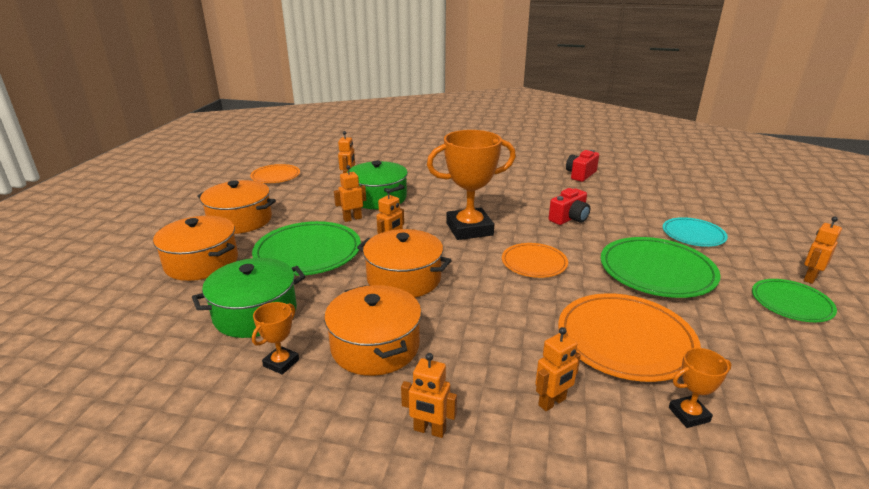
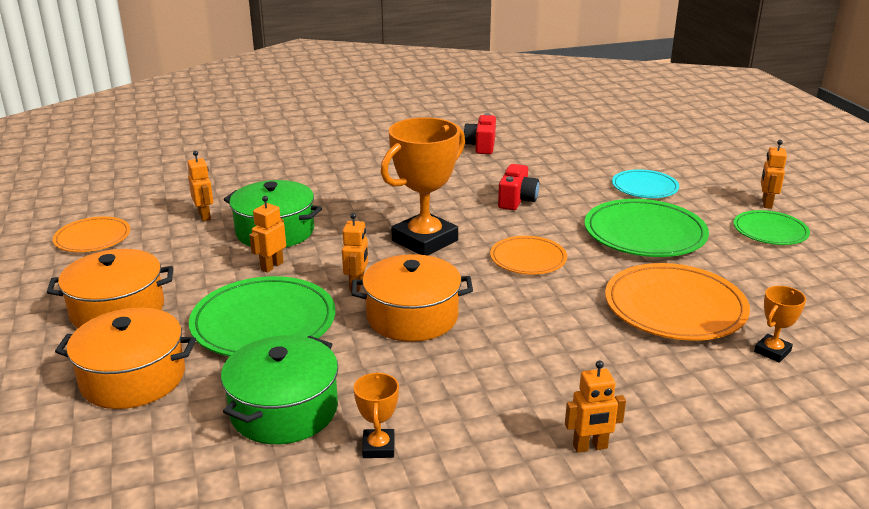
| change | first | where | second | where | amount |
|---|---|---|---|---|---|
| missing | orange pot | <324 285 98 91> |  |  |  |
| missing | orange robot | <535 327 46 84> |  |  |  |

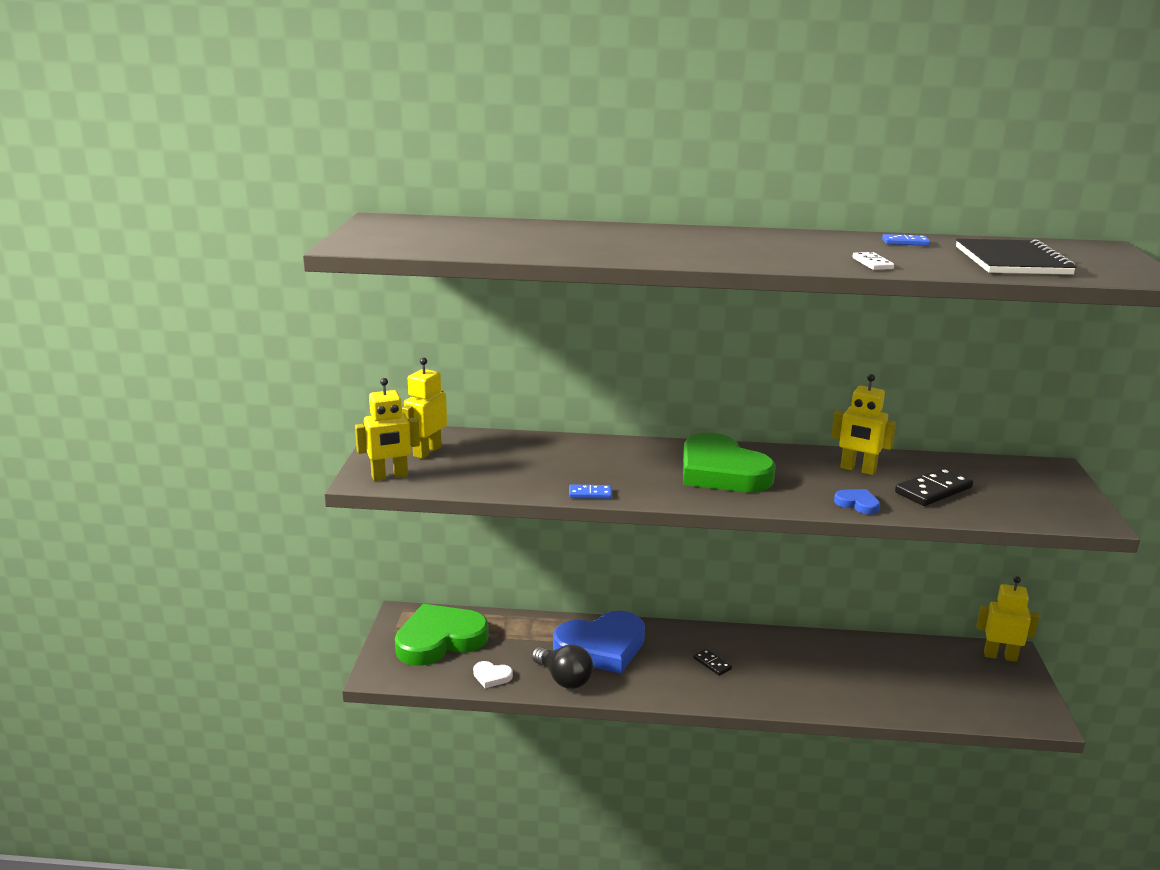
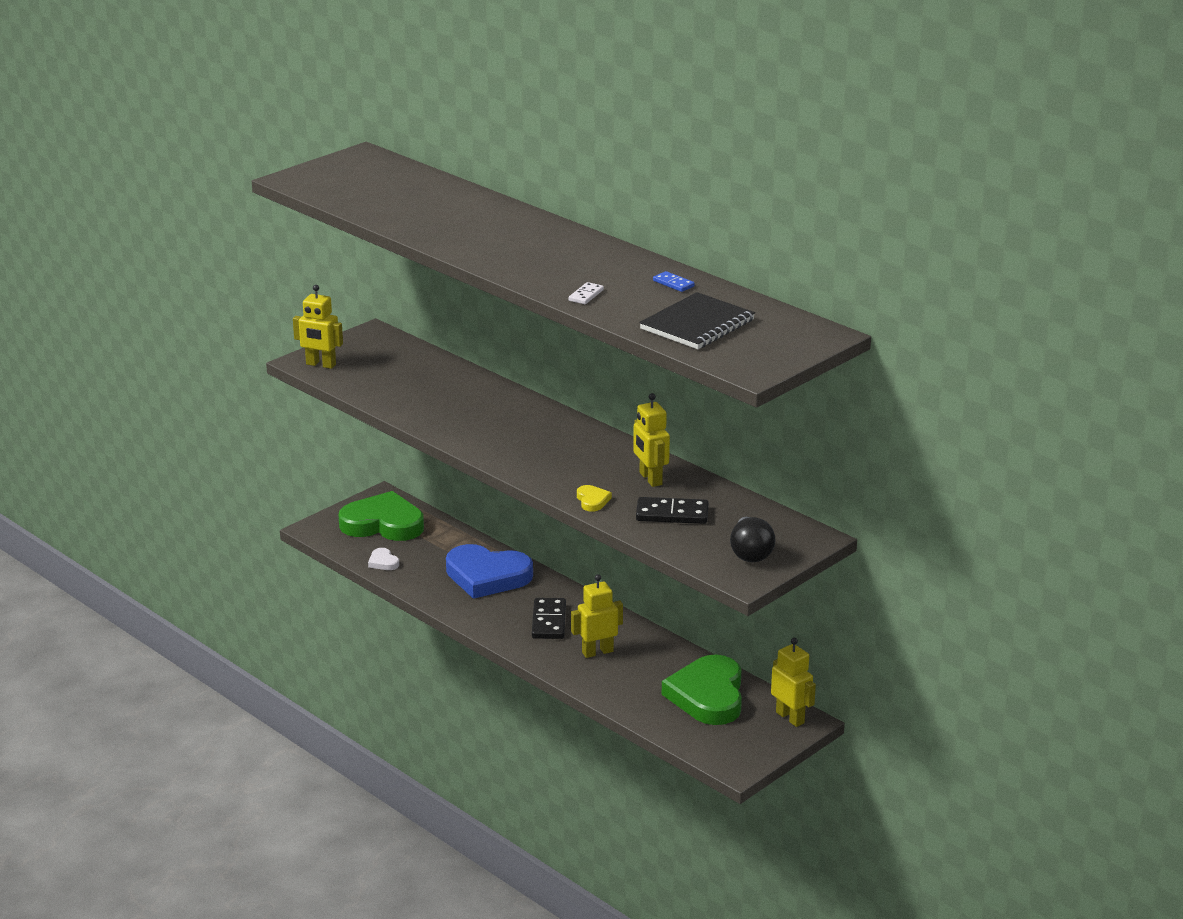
| change | first | where | second | where | amount |
|---|---|---|---|---|---|
| relocated | yellow robot | <402 357 45 102> |  | <571 574 52 84> |  |
| relocated | green heart | <683 433 93 59> |  | <662 655 80 70> |  |
| missing | blue domino | <569 484 43 15> |  |  |  |
| colour | blue heart | <834 489 46 25> | yellow heart | <577 485 35 27> |  |
| relocated | black light bulb | <532 645 61 44> |  | <730 517 46 45> |  |
| size | black domino | <693 649 39 27> |  | <532 598 34 41> | x1.83 |

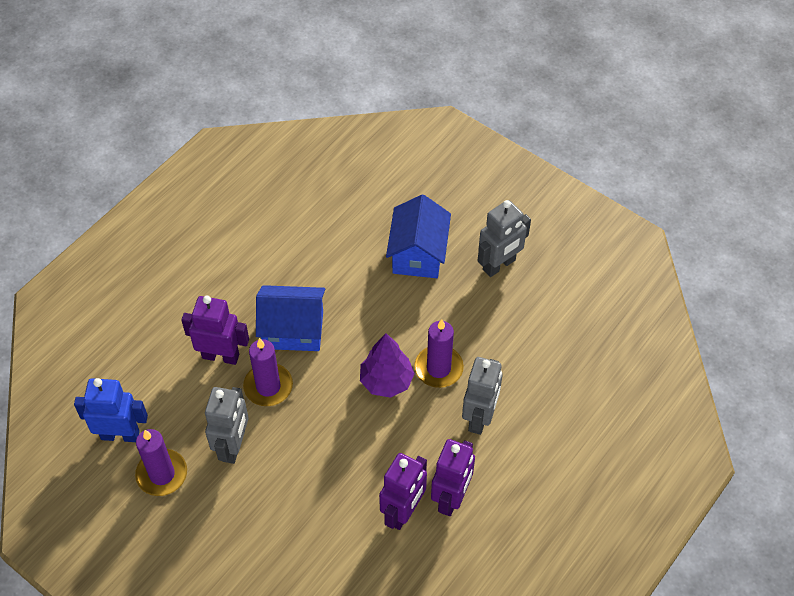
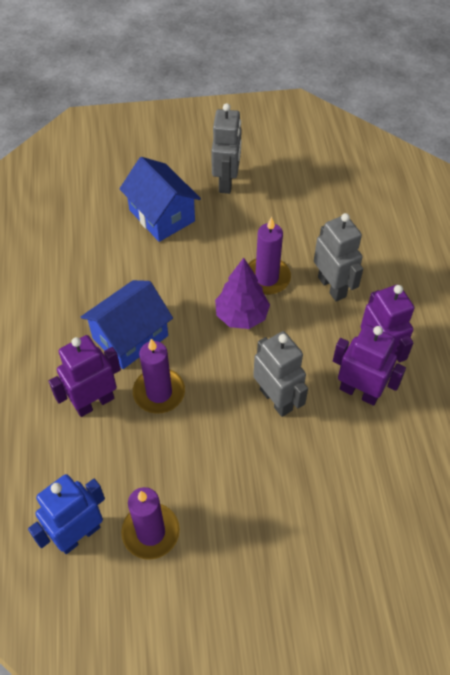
| change | first | where | second | where | amount |
|---|---|---|---|---|---|
| relocated | grey robot | <205 387 44 77> |  | <253 331 55 86> |  |
| spun | purple robot | <379 453 48 77> |  | <333 324 73 82> | 45 degrees counterclockwise |

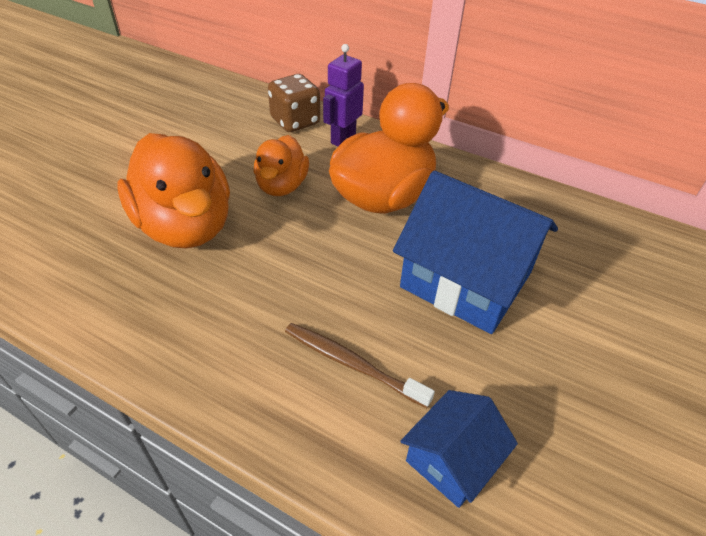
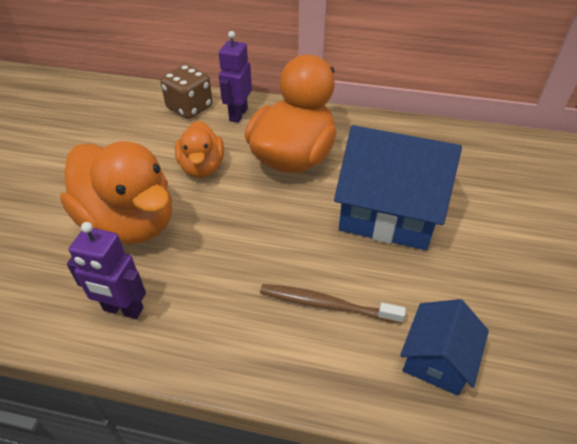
| change | first | where | second | where | amount |
|---|---|---|---|---|---|
| appeared |  |  | purple robot | <67 222 79 97> |  |

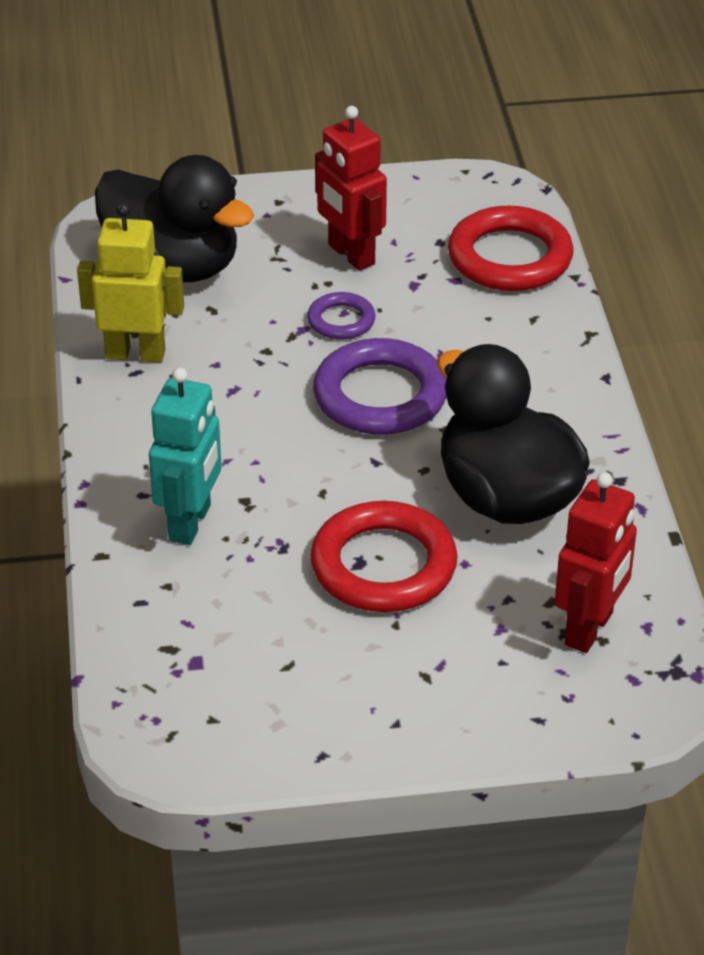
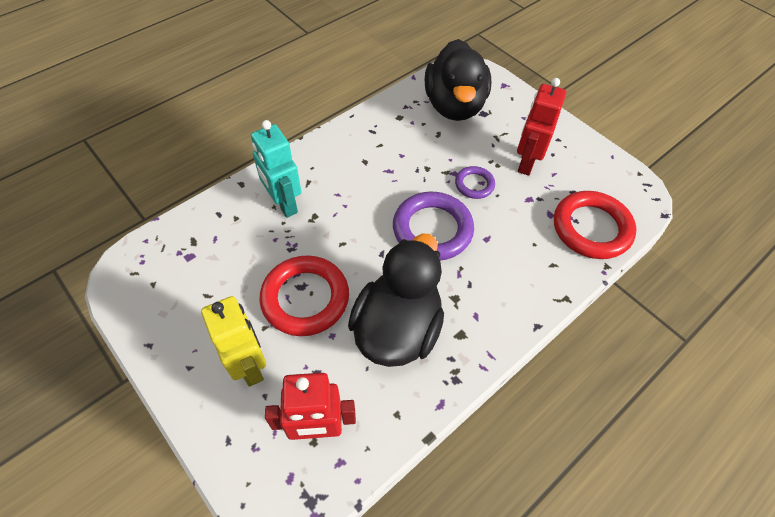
| change | first | where | second | where | amount |
|---|---|---|---|---|---|
| relocated | yellow robot | <77 203 107 160> |  | <201 296 65 91> |  |
| spun | turquoise robot | <149 367 73 178> |  | <251 120 51 98> | 75 degrees clockwise |

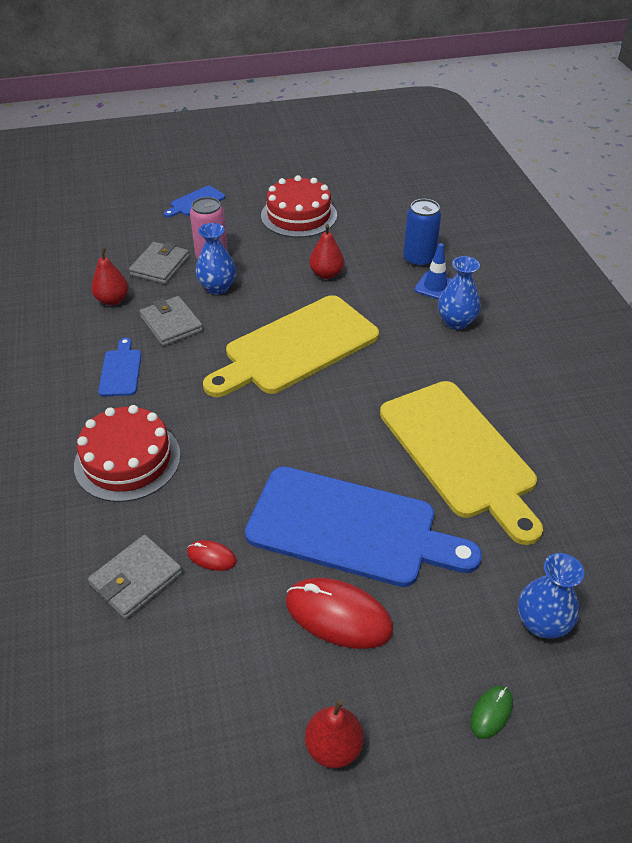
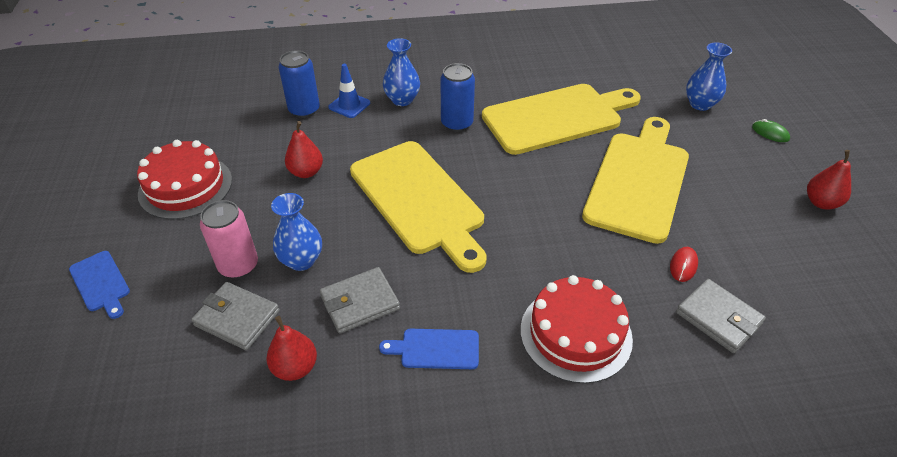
| change | first | where | second | where | amount |
|---|---|---|---|---|---|
| colour | blue cutting board | <245 466 237 121> | yellow cutting board | <582 117 107 127> |  |
| missing | red mouse | <286 578 108 71> |  |  |  |
| appeared |  |  | blue can | <440 63 35 69> |  |

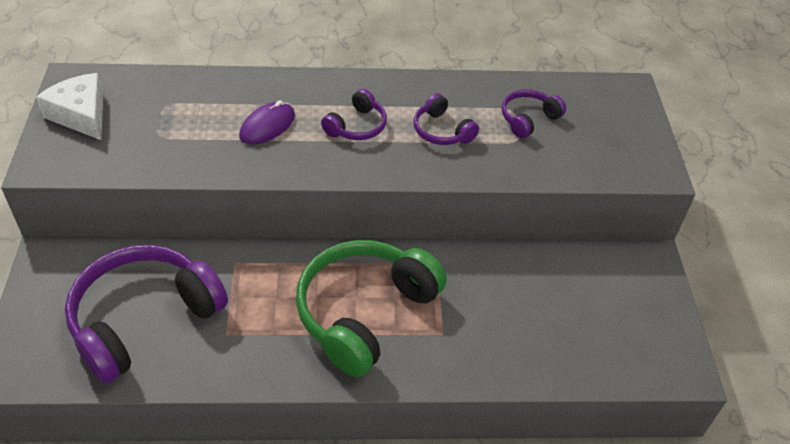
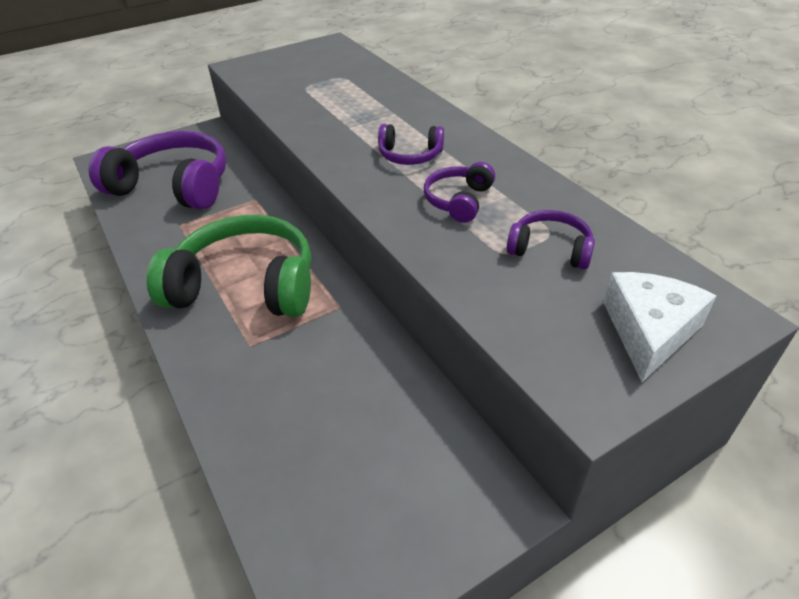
| change | first | where | second | where | amount |
|---|---|---|---|---|---|
| relocated | white cheese | <36 73 67 67> |  | <603 272 113 110> |  |
| missing | purple mouse | <239 100 56 45> |  |  |  |

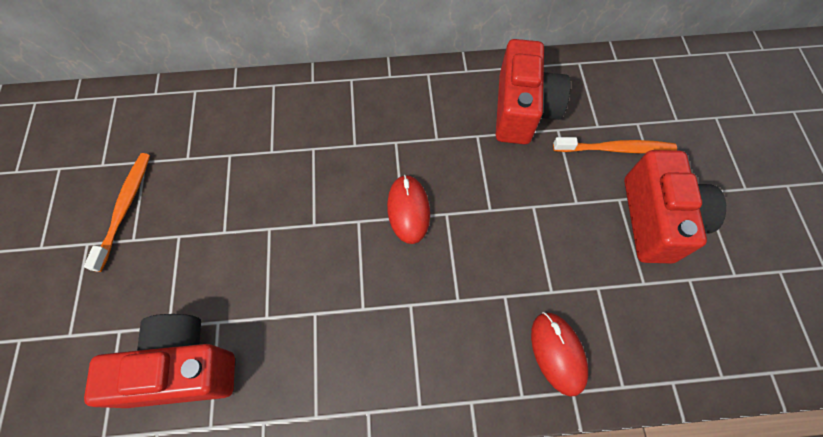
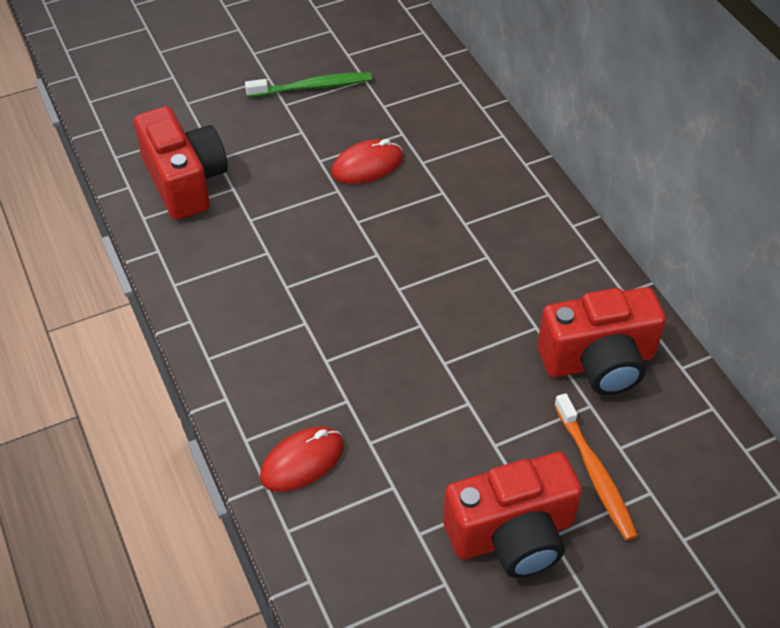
| change | first | where | second | where | amount |
|---|---|---|---|---|---|
| colour | orange toothbrush | <84 153 66 119> | green toothbrush | <245 72 127 25> |  |
| relocated | red mouse | <387 175 43 69> |  | <331 139 72 45> |  |

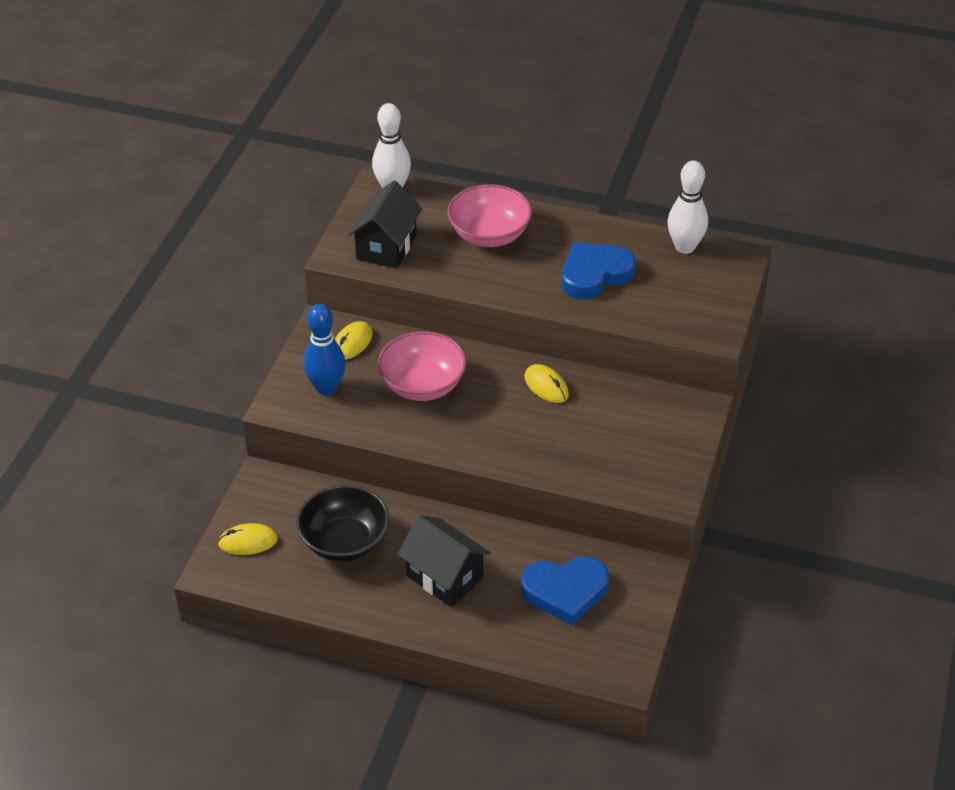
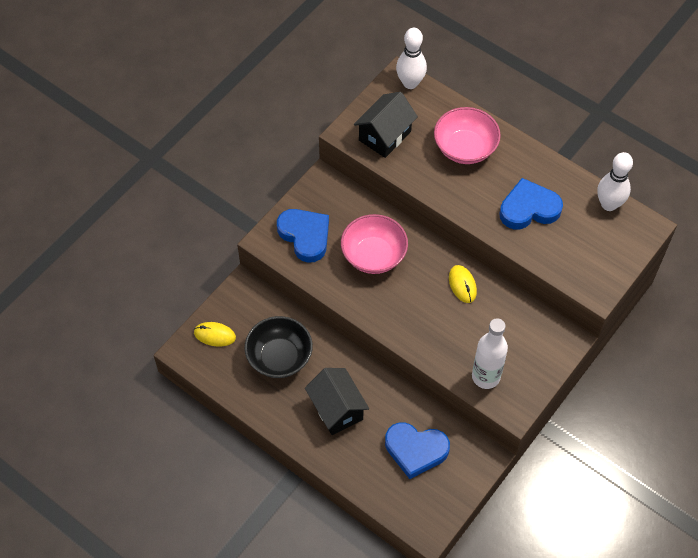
| change | first | where | second | where | amount |
|---|---|---|---|---|---|
| exchanged | blue bowling pin | <304 304 42 92> | blue heart | <277 209 52 54> |  |
| missing | yellow mouse | <335 321 38 39> |  |  |  |
| appeared |  |  | white bottle | <472 318 36 71> |  |

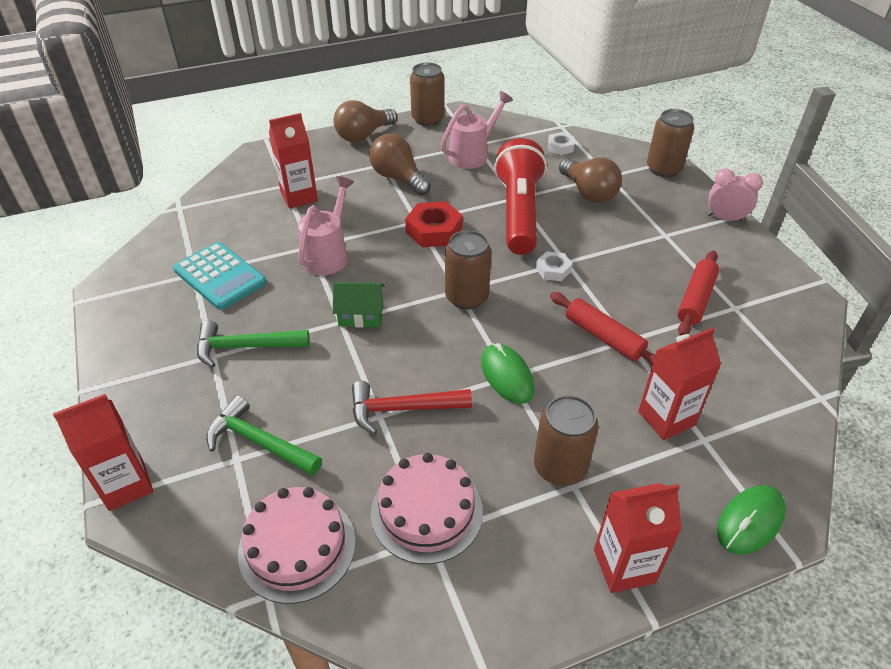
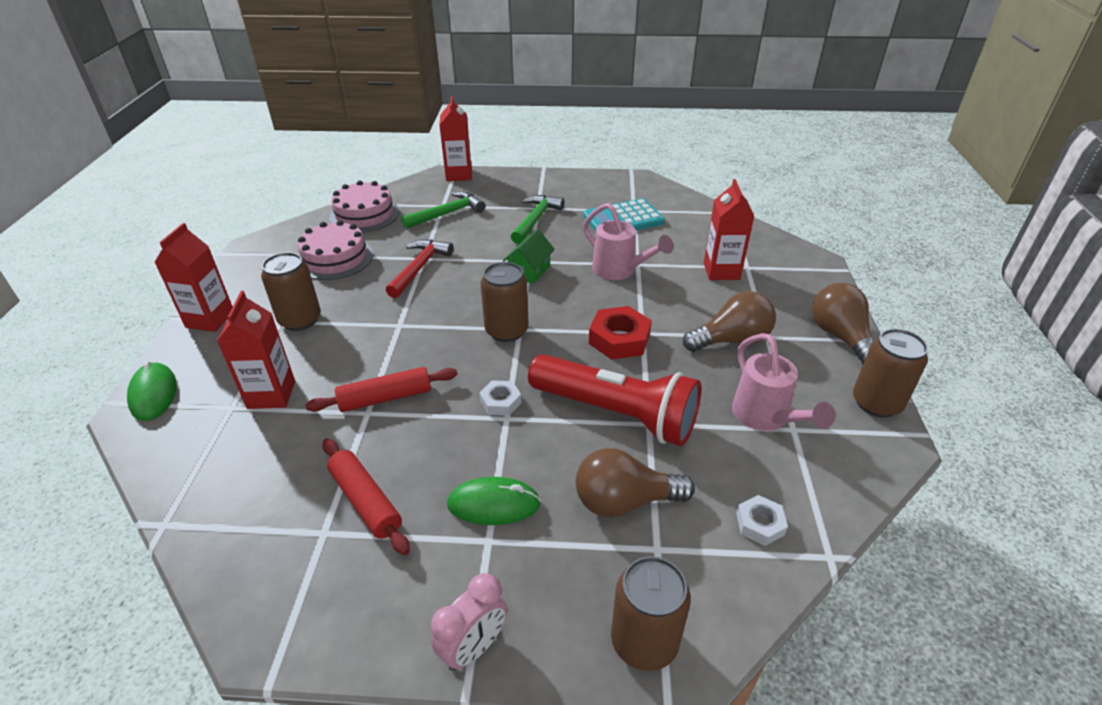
| change | first | where | second | where | amount |
|---|---|---|---|---|---|
| relocated | green mouse | <481 343 54 61> |  | <447 477 94 48> |  |

